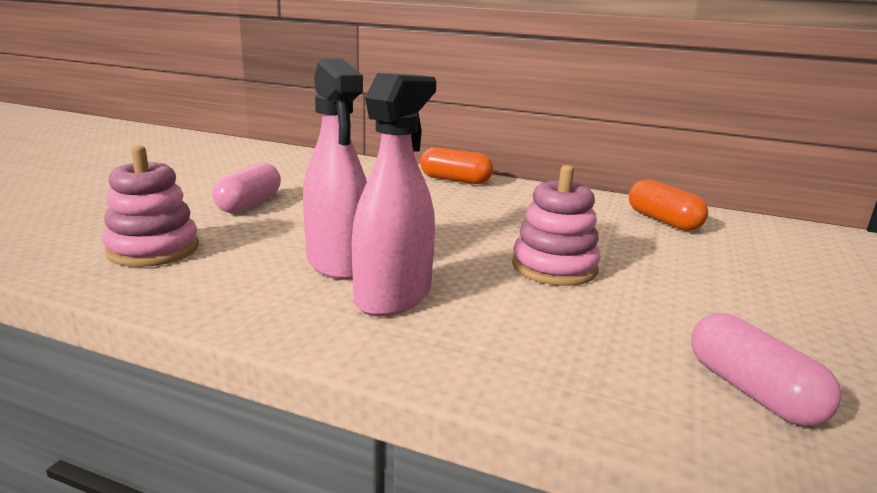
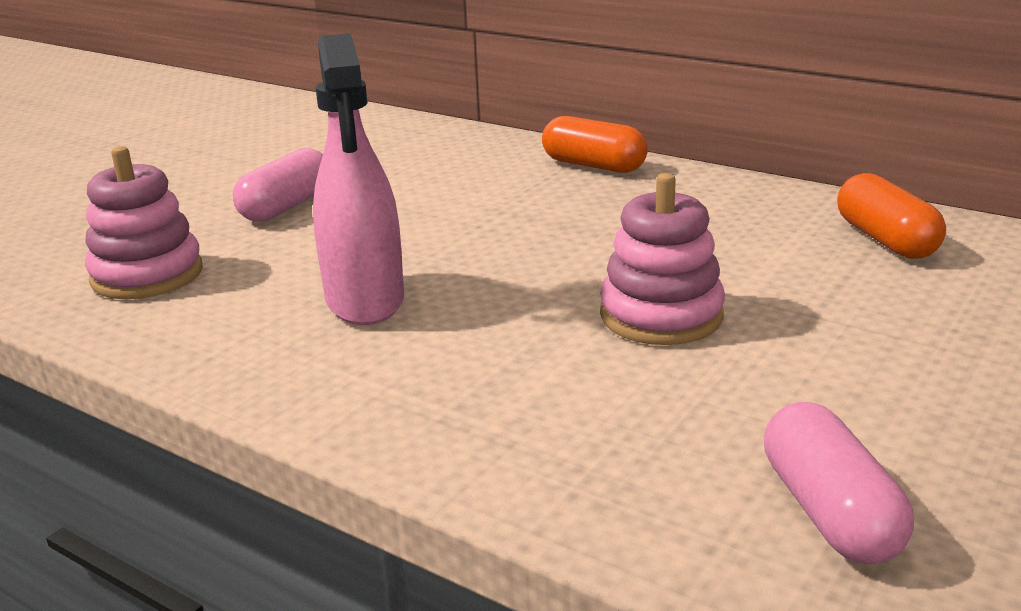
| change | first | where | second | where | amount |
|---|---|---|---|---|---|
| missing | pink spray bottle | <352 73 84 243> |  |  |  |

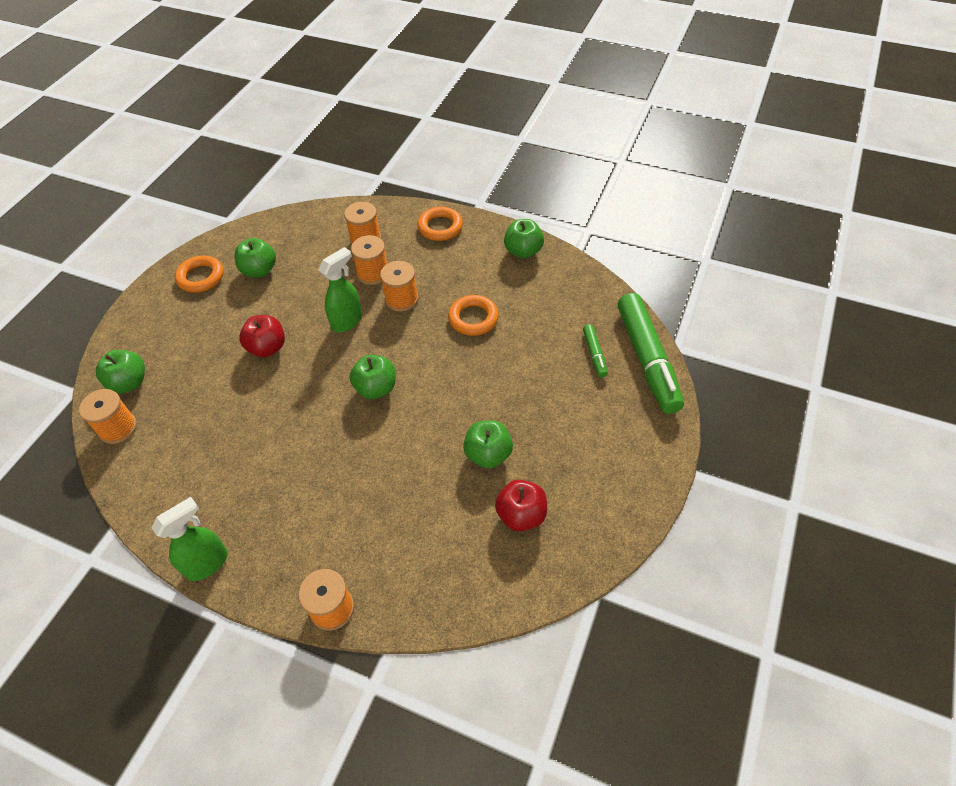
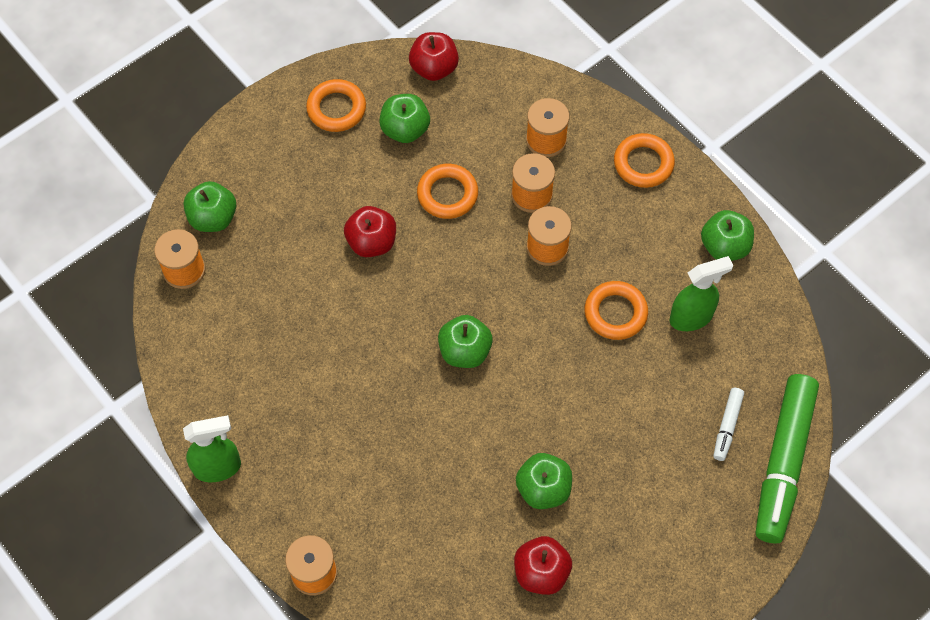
| change | first | where | second | where | amount |
|---|---|---|---|---|---|
| relocated | green spray bottle | <318 247 44 85> |  | <670 256 63 75> |  |
| colour | green marker | <583 324 25 53> | white marker | <713 388 31 73> |  |
| appeared |  |  | red apple | <409 32 50 49> |  |
| appeared |  |  | orange ring | <417 164 61 55> |  |

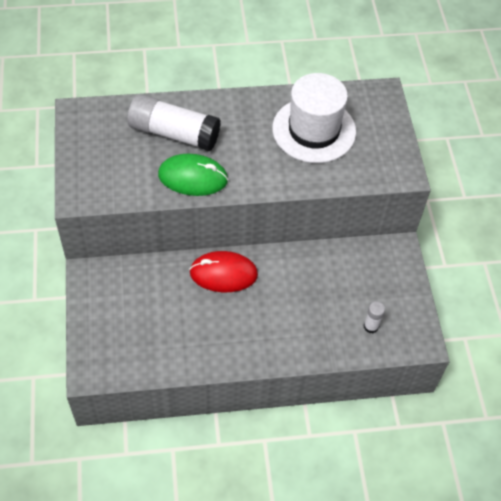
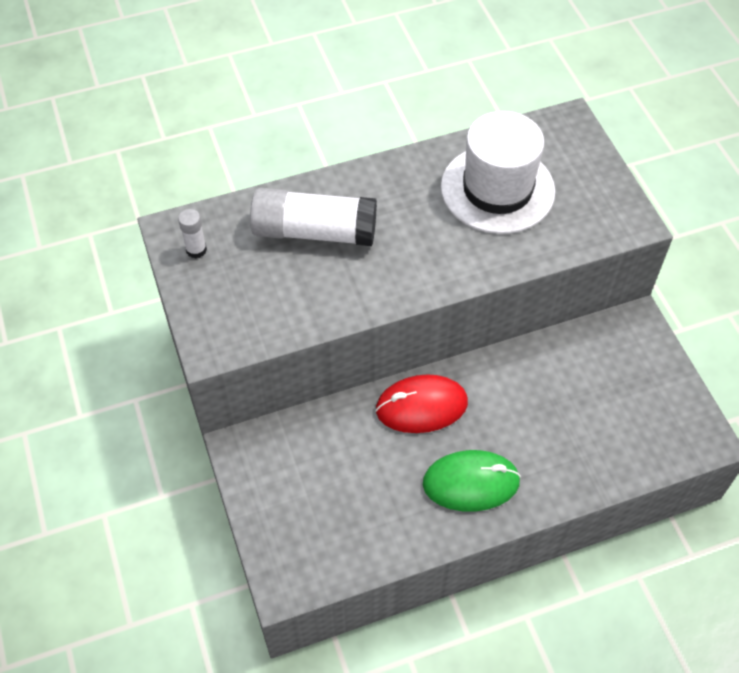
| change | first | where | second | where | amount |
|---|---|---|---|---|---|
| relocated | green mouse | <158 154 70 42> |  | <423 450 98 62> |  |
| relocated | white glue stick | <364 301 21 32> |  | <178 209 29 49> |  |

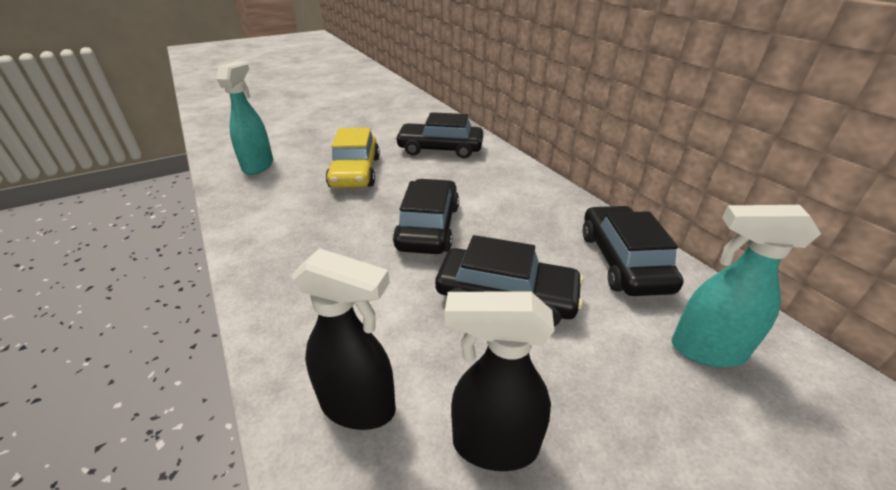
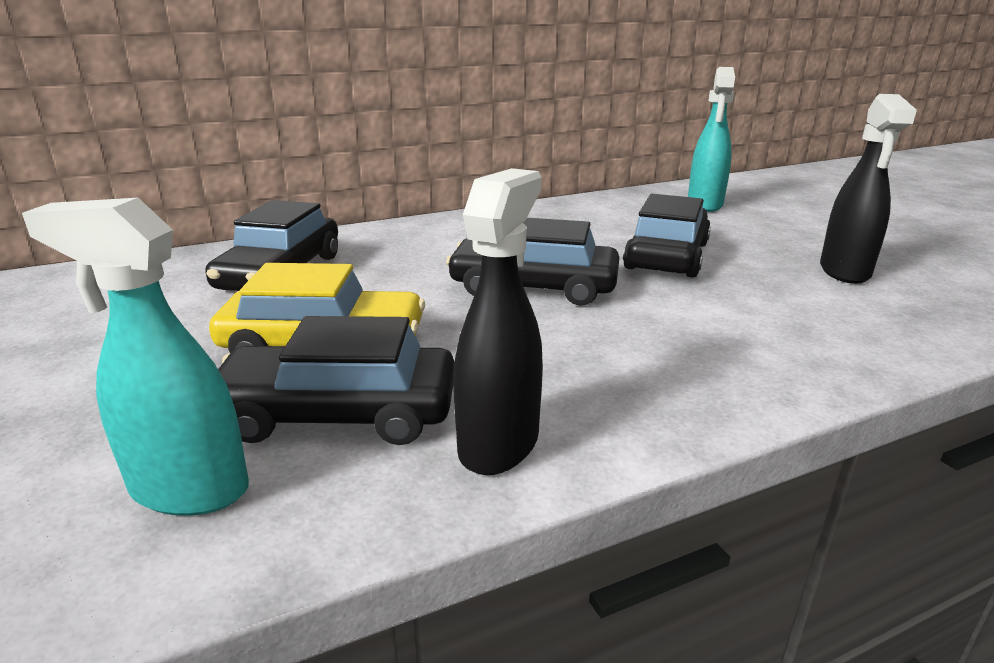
| change | first | where | second | where | amount |
|---|---|---|---|---|---|
| relocated | black car | <583 206 101 90> |  | <218 316 236 129> |  |
| relocated | black spray bottle | <292 248 104 182> |  | <453 168 90 307> |  |

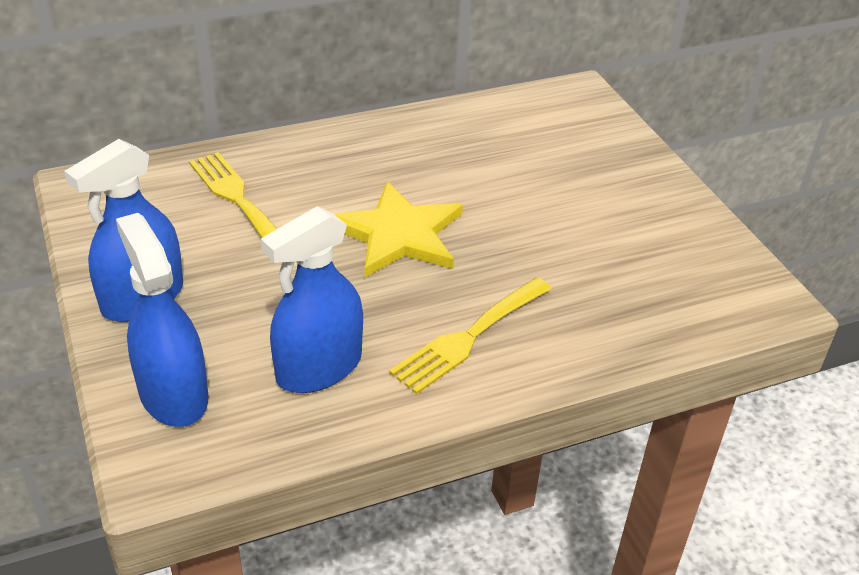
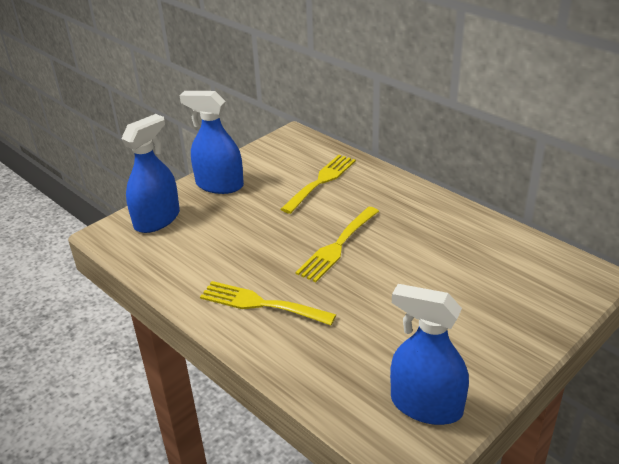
| change | first | where | second | where | amount |
|---|---|---|---|---|---|
| exchanged | yellow star | <334 181 129 96> | yellow fork | <295 207 84 75> |  |
| relocated | blue spray bottle | <260 206 103 187> |  | <390 284 79 141> |  |

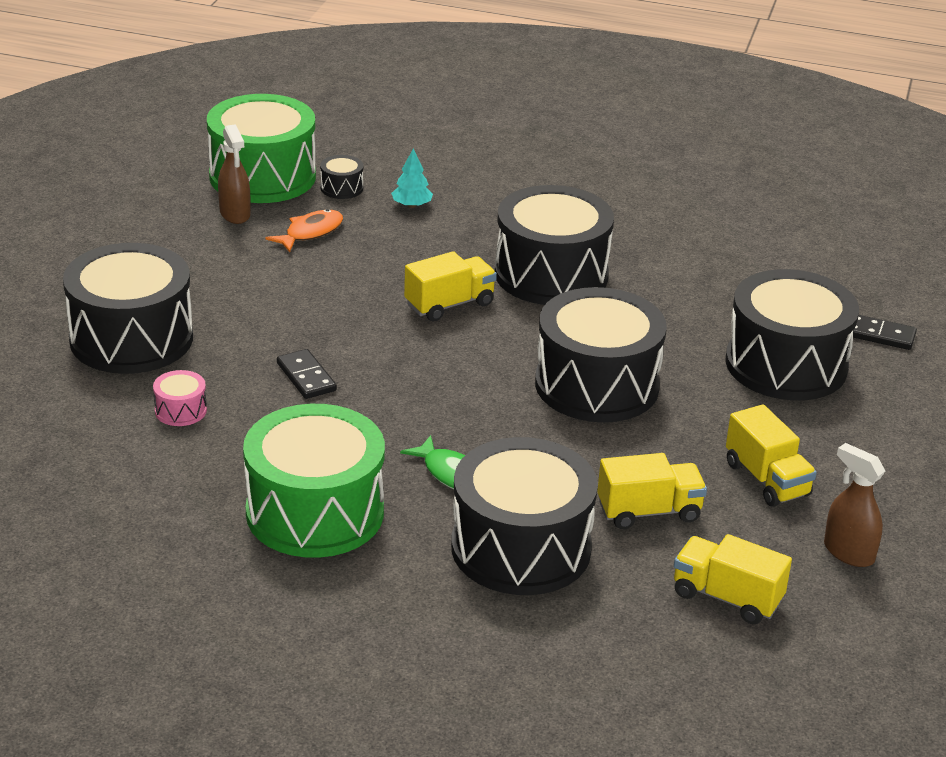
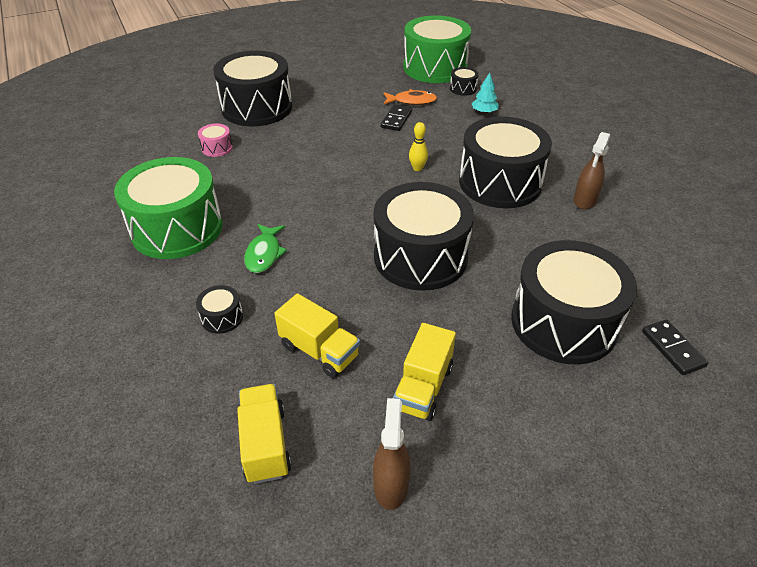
| change | first | where | second | where | amount |
|---|---|---|---|---|---|
| relocated | brown spray bottle | <218 124 32 100> |  | <574 132 36 77> |  |
| exchanged | yellow truck | <404 251 93 70> | yellow bowling pin | <409 122 19 49> |  |
| relocated | black domino | <277 349 60 50> |  | <381 104 31 27> |  |
| size | black drum | <451 437 147 158> |  | <196 285 47 49> | x0.40 |

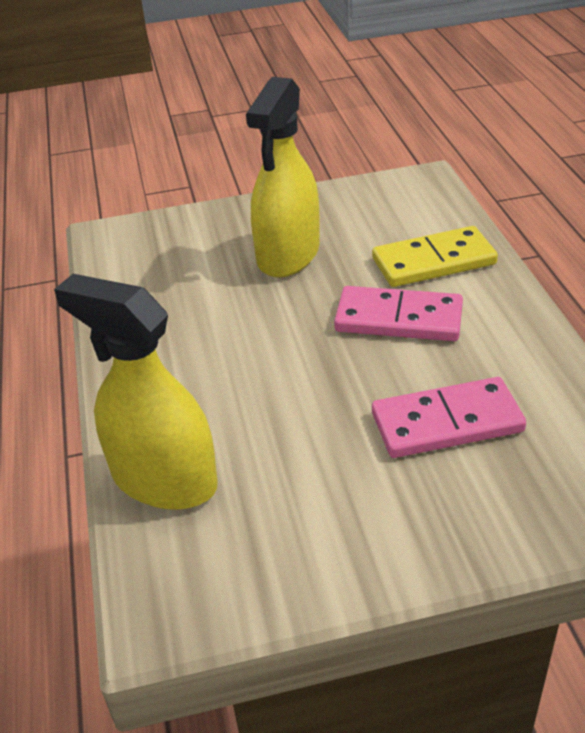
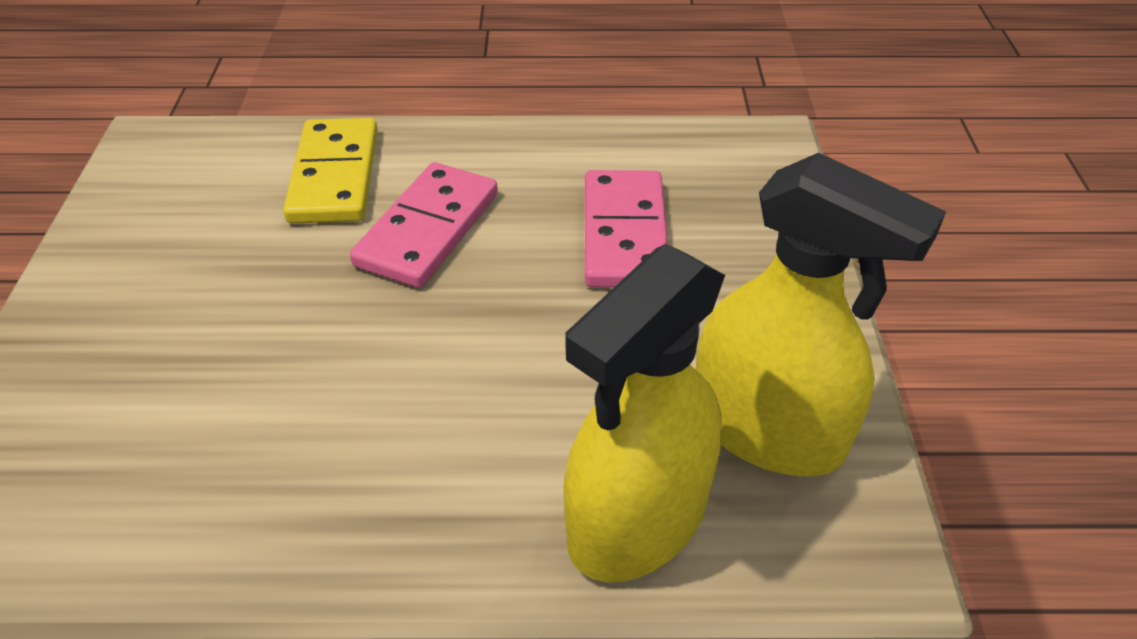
| change | first | where | second | where | amount |
|---|---|---|---|---|---|
| relocated | yellow spray bottle | <246 77 74 200> |  | <696 153 250 323> |  |

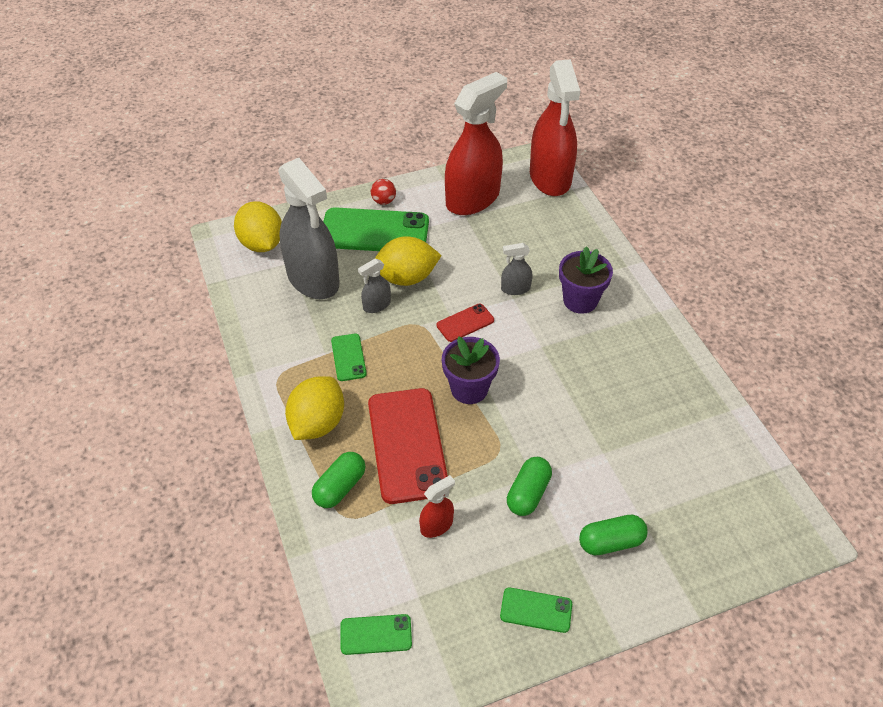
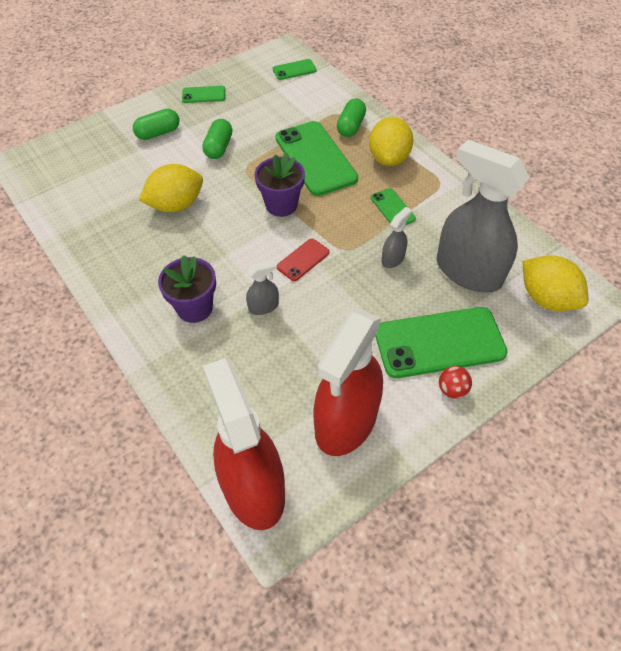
| change | first | where | second | where | amount |
|---|---|---|---|---|---|
| relocated | yellow lemon | <375 236 67 50> |  | <139 164 64 48> |  |
| colour | red phone | <368 388 80 116> | green phone | <276 121 82 75> |  |
| missing | red spray bottle | <419 475 36 63> |  |  |  |

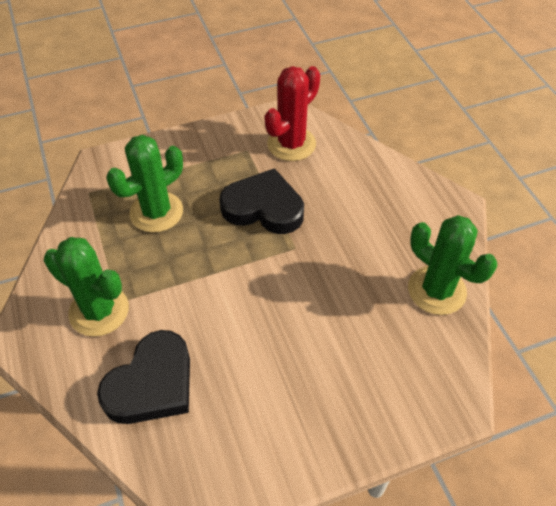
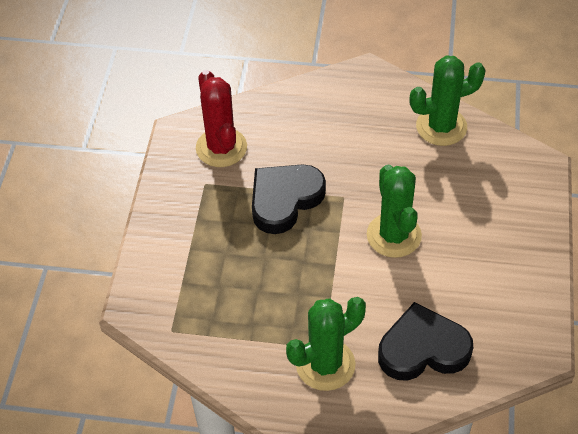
| change | first | where | second | where | amount |
|---|---|---|---|---|---|
| relocated | green cactus | <107 135 76 98> |  | <367 165 55 93> |  |
| spun | black heart | <97 330 93 94> |  | <378 302 95 79> | 75 degrees counterclockwise |

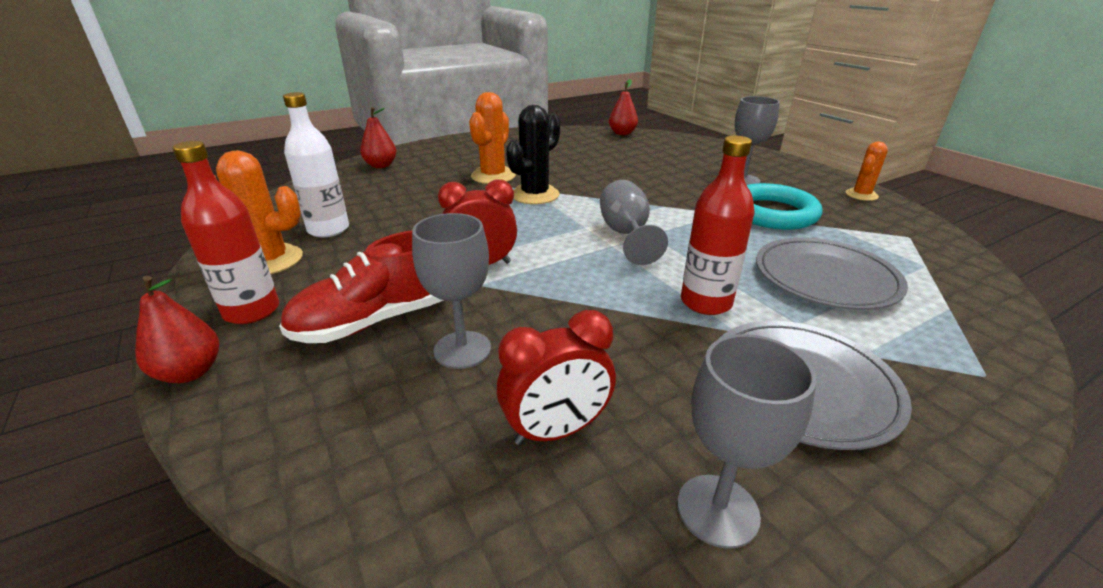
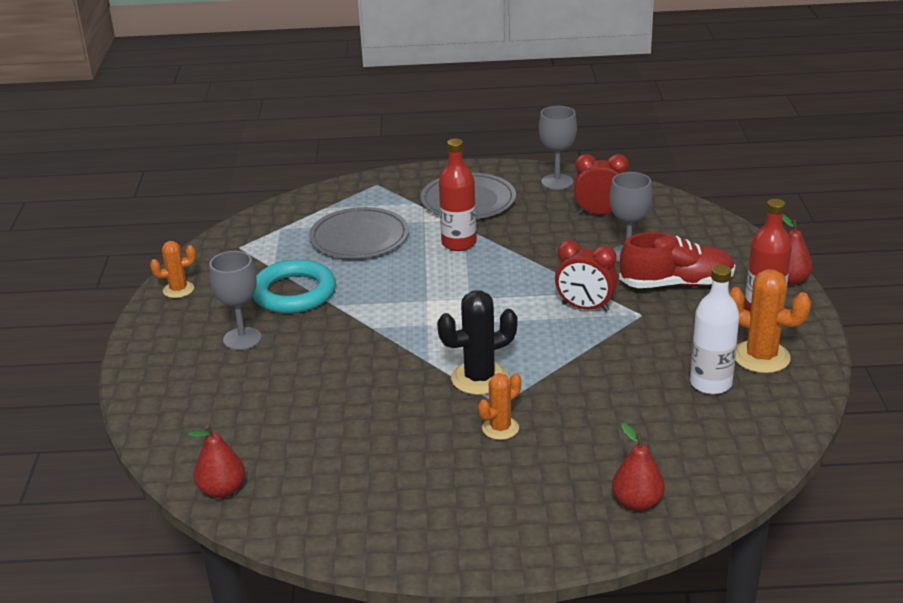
| change | first | where | second | where | amount |
|---|---|---|---|---|---|
| size | orange cactus | <469 92 47 92> |  | <478 373 43 67> | x0.62 |
| missing | grey goblet | <600 180 68 85> |  |  |  |

